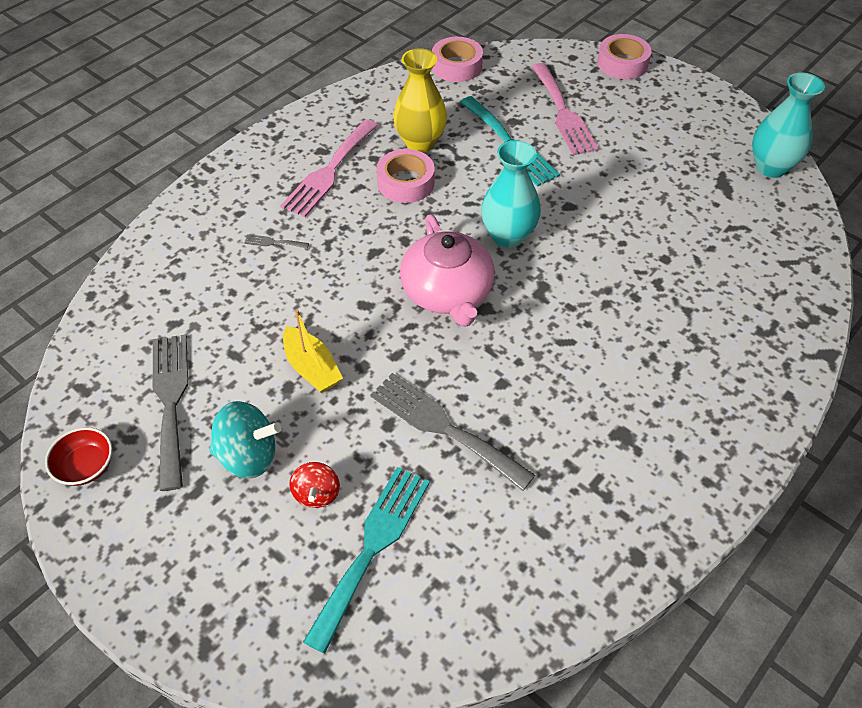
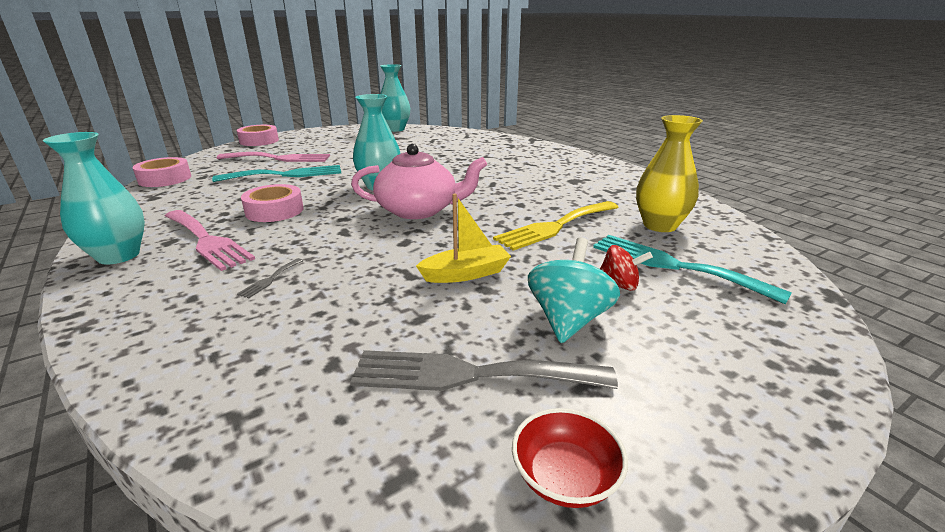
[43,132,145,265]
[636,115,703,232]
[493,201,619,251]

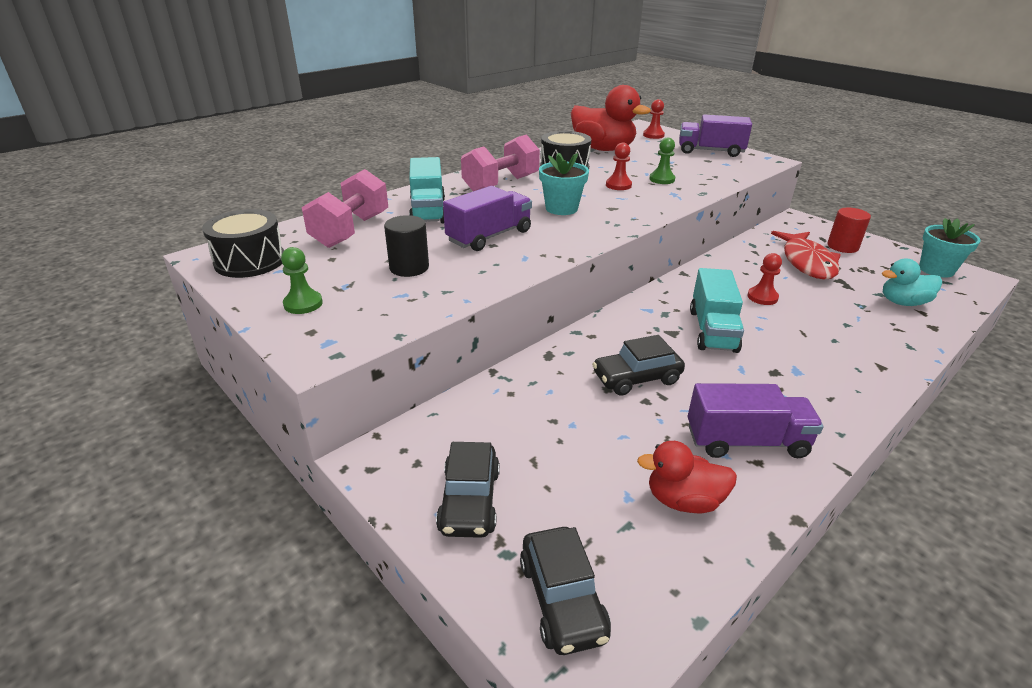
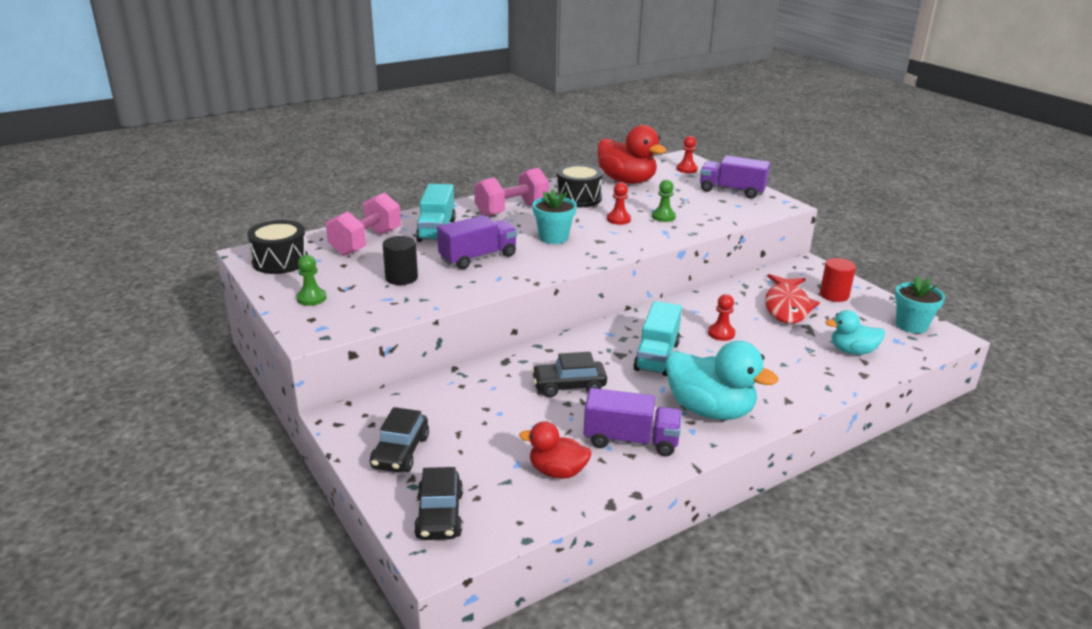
[665,341,778,420]

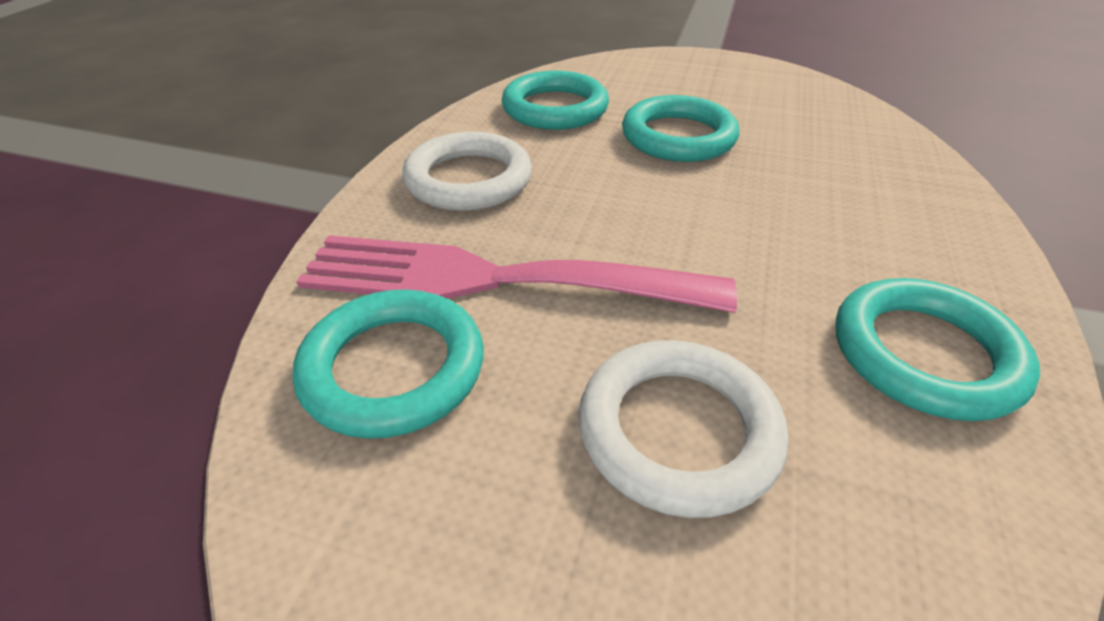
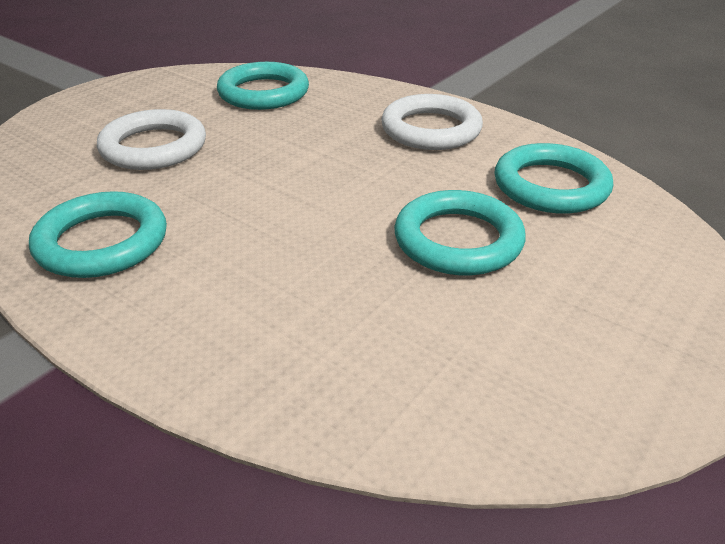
[296,235,737,313] (first image)

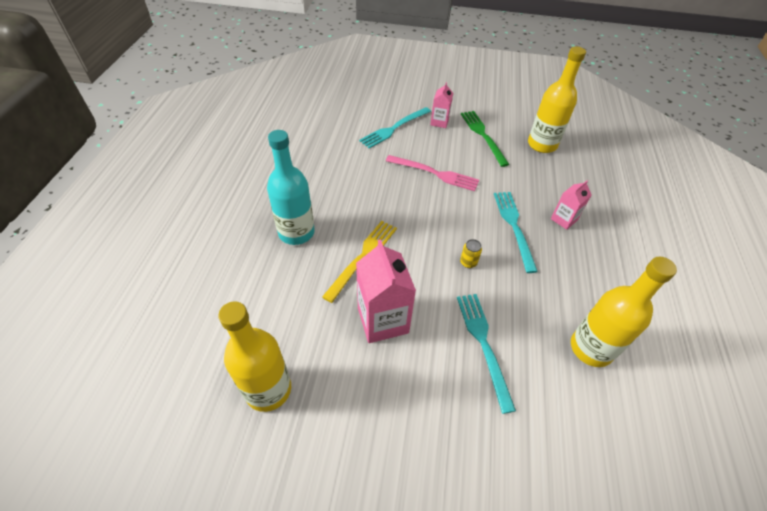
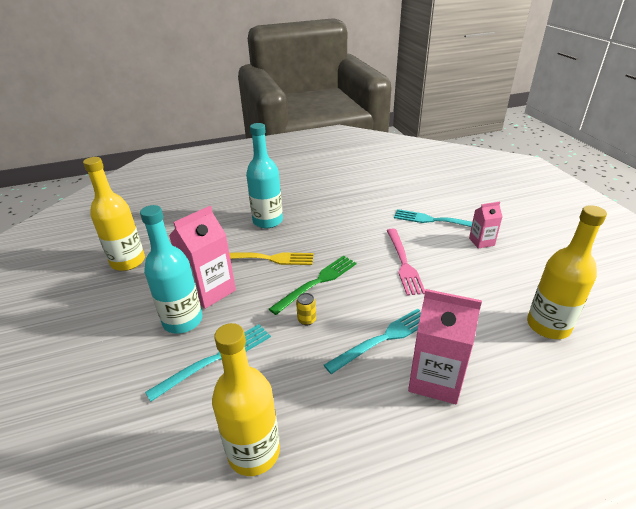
[140,205,203,334]
[269,256,357,315]
[408,289,482,404]

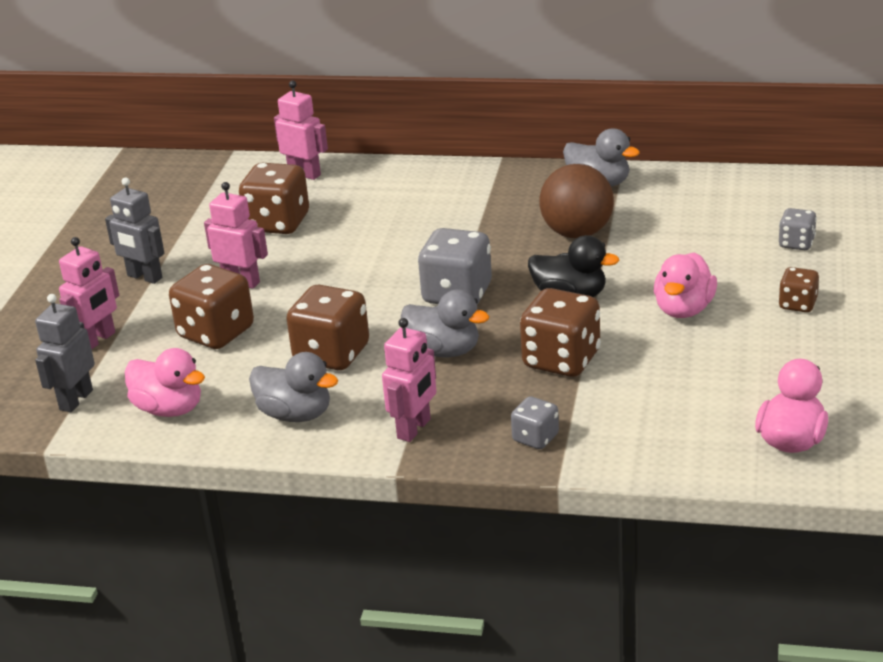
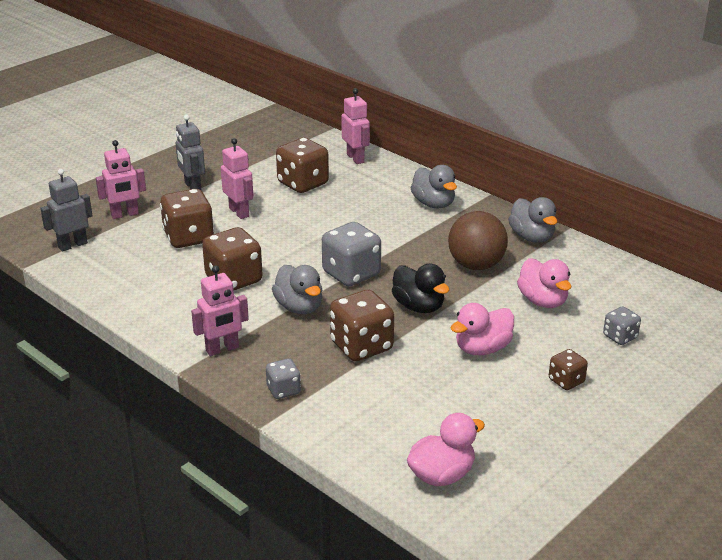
[517,258,572,308]
[410,165,457,208]

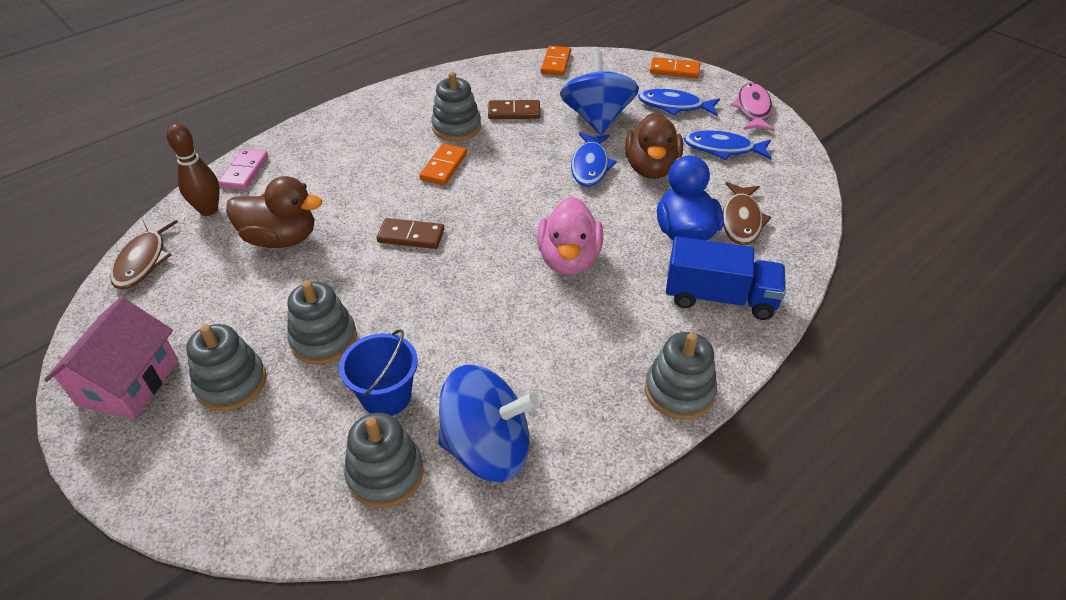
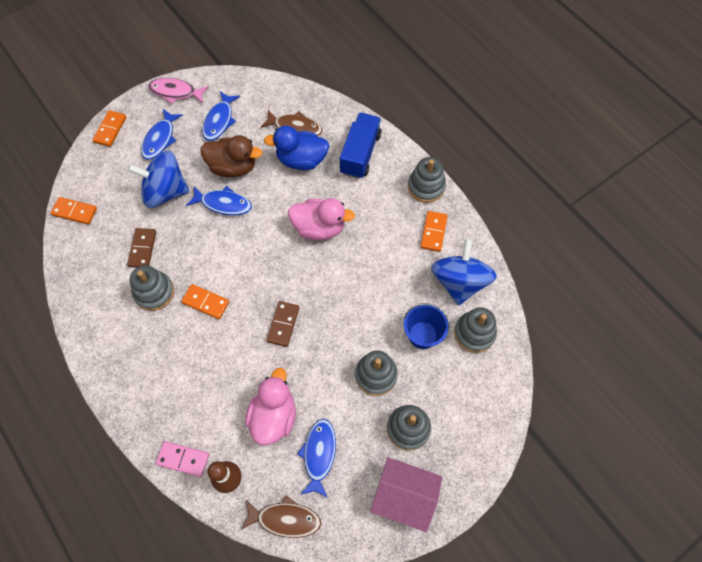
[297,419,336,498]
[420,211,447,252]
[245,368,296,445]

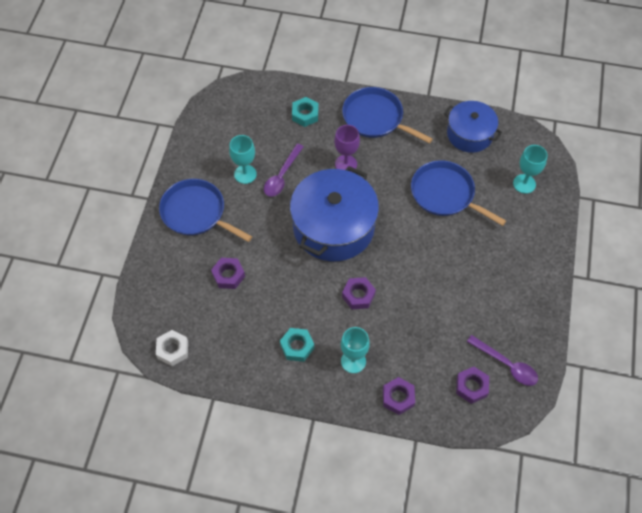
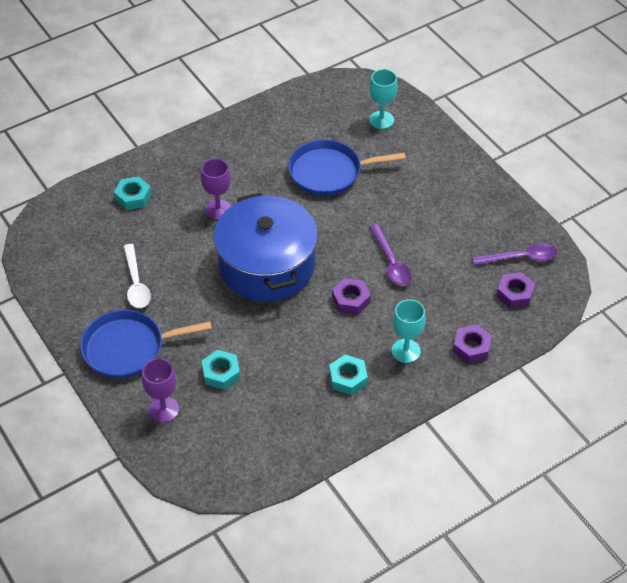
[156,330,188,366] (first image)
[342,87,433,144] (first image)
[444,101,502,153] (first image)
[142,358,179,423]
[369,224,411,286]
[123,244,151,308]
[202,350,240,390]

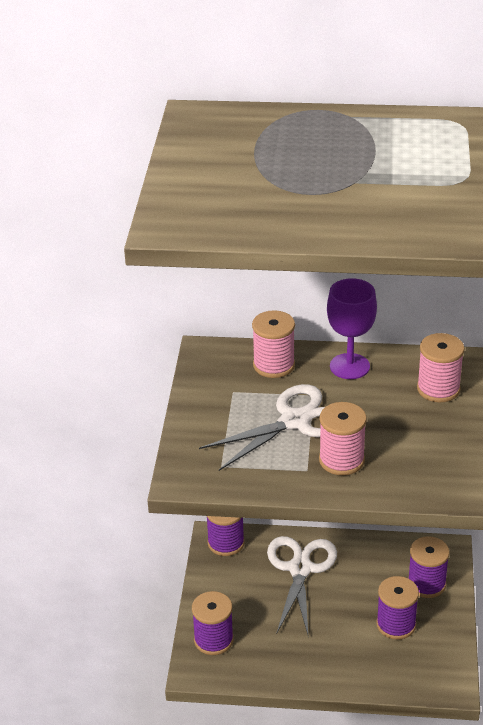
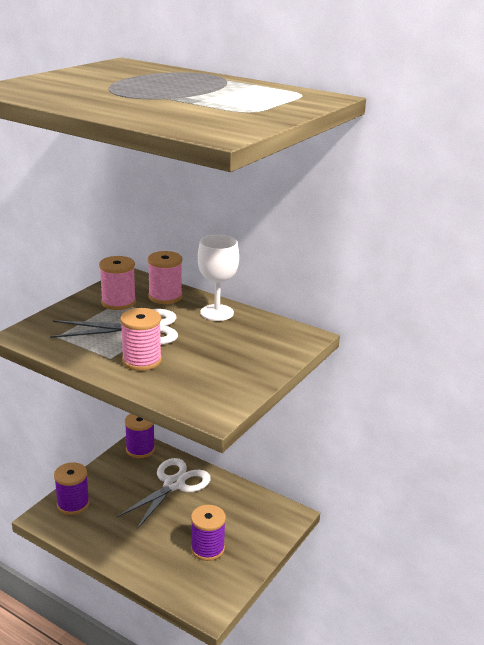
[408,536,450,598] (first image)
[99,256,136,310]
[198,235,239,321]

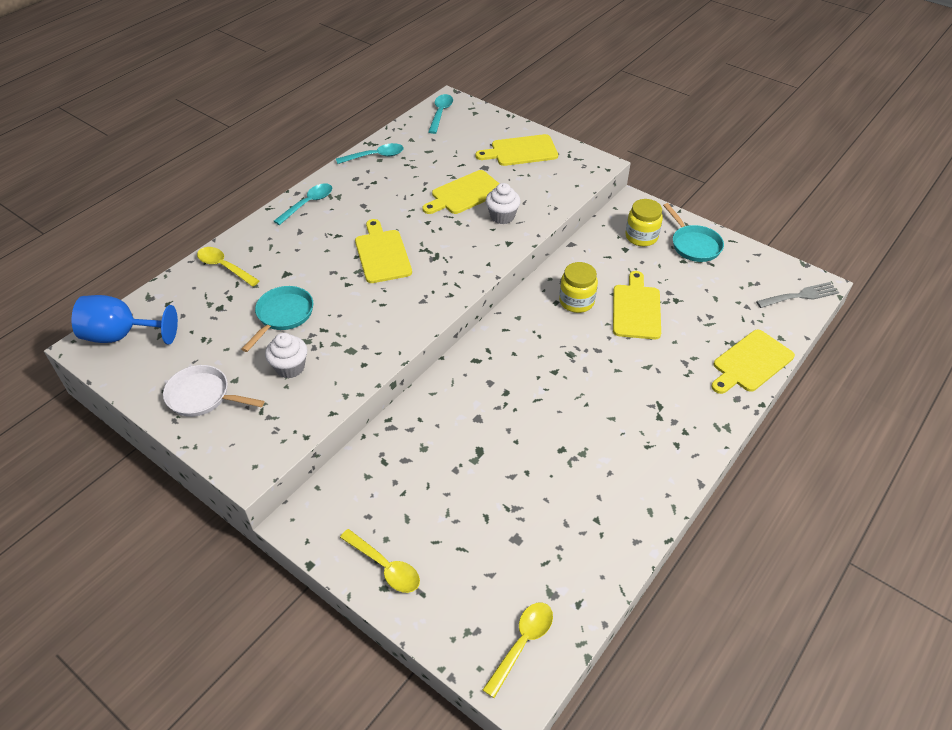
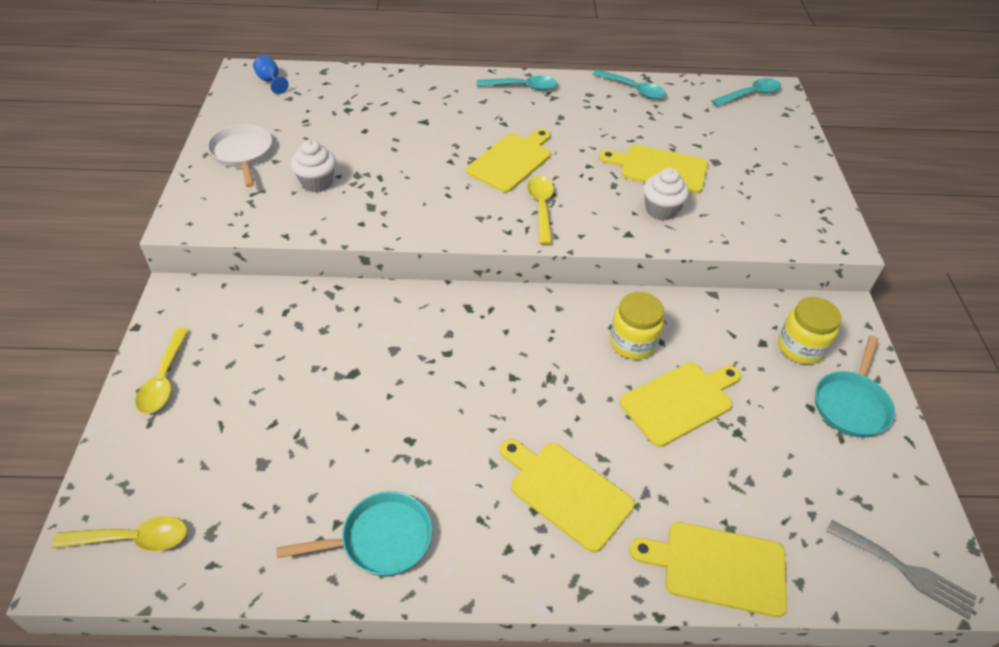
[527,176,554,245]
[276,491,433,576]
[500,439,635,553]
[253,55,289,94]

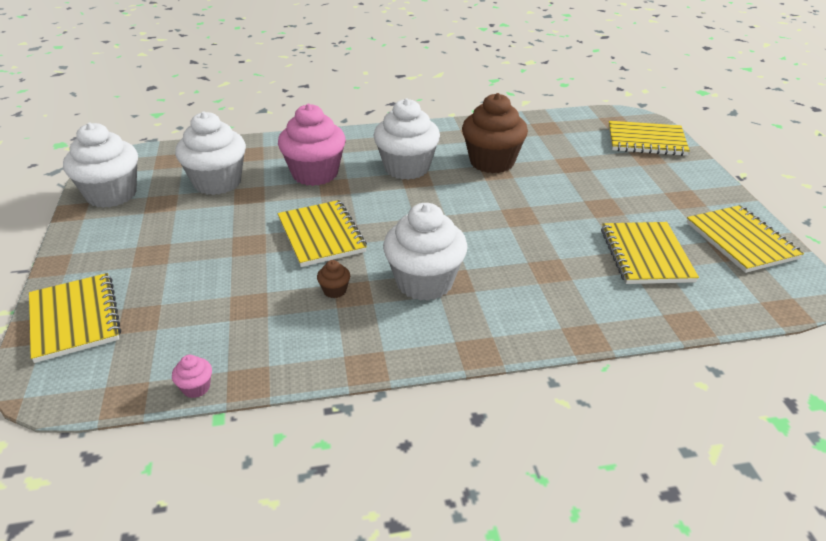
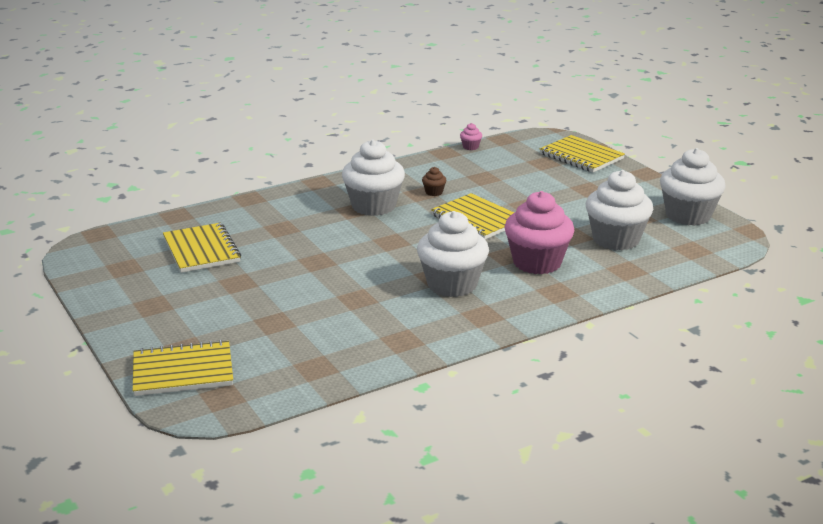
[462,93,528,173] (first image)
[687,205,804,273] (first image)

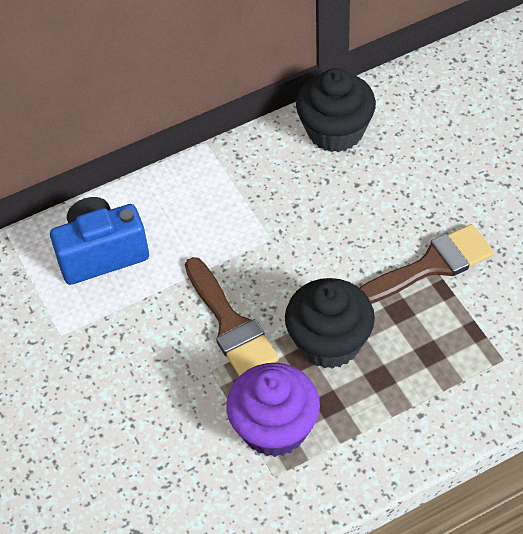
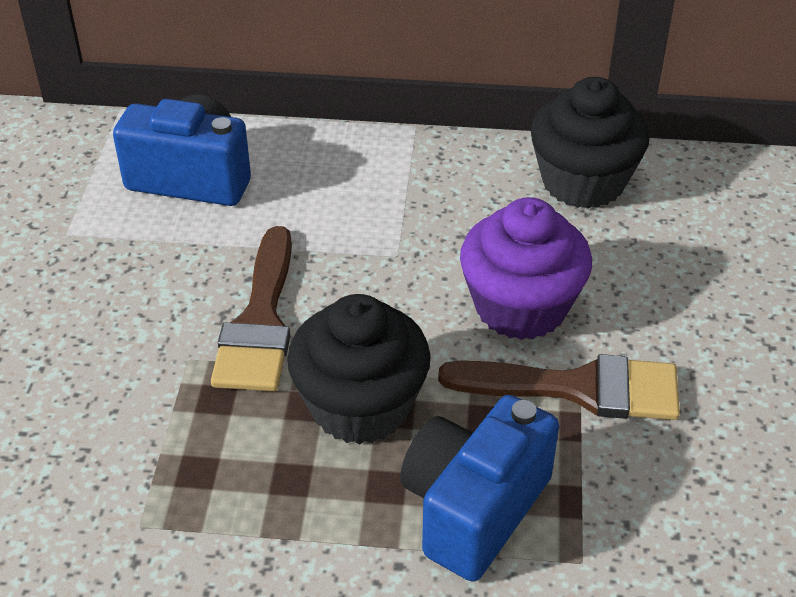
[400,395,559,582]
[460,197,592,340]

